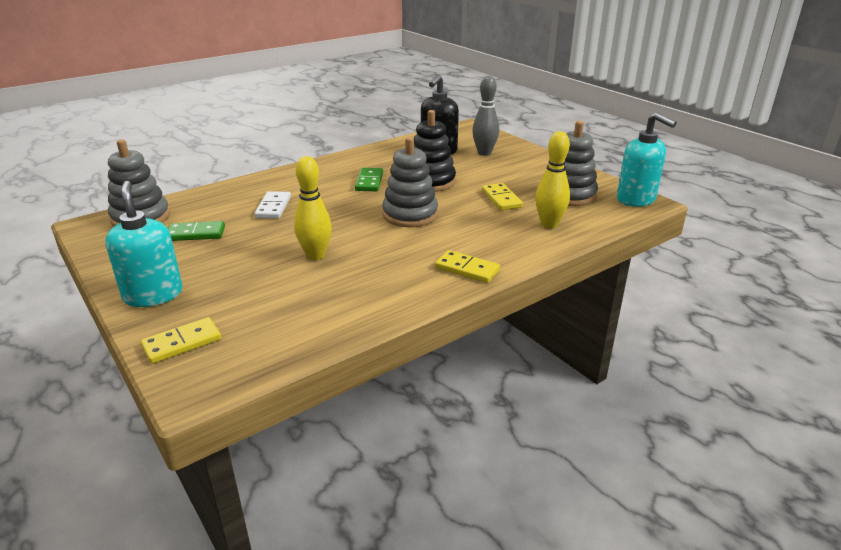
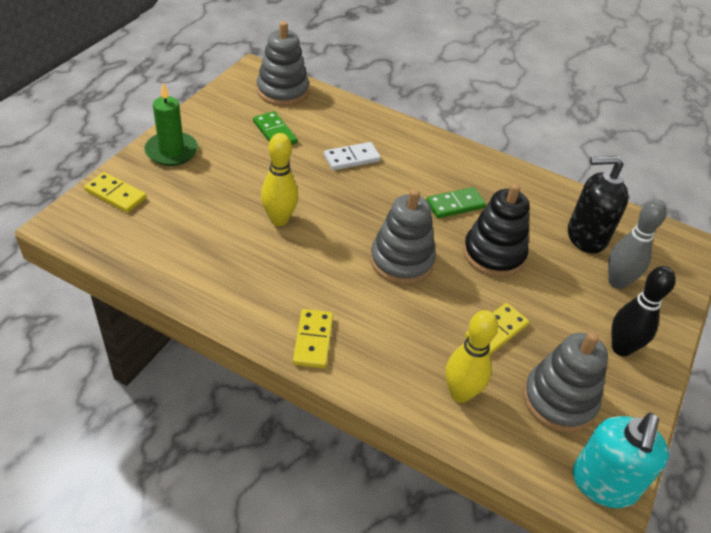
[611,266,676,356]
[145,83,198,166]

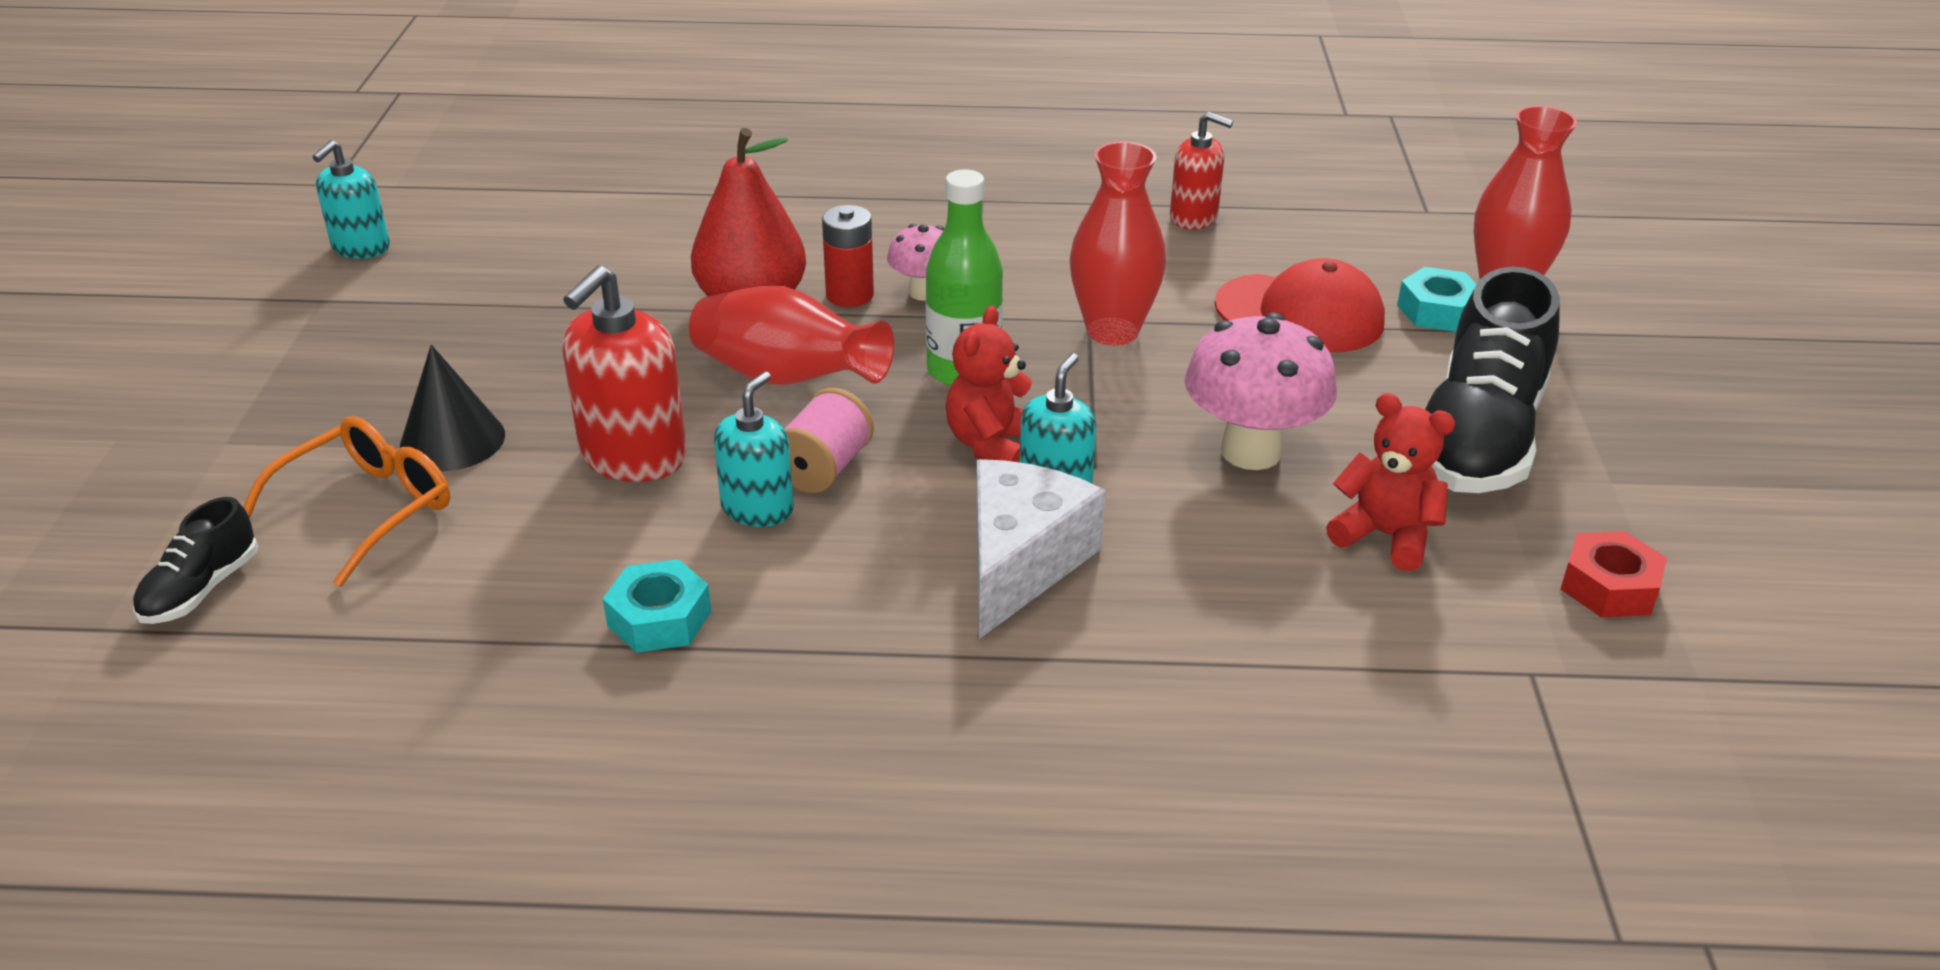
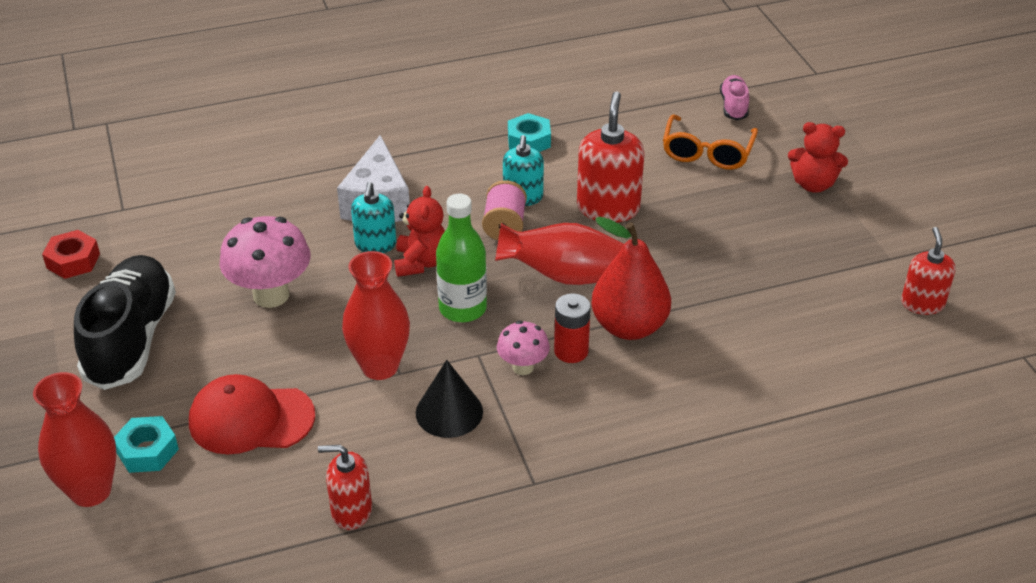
[416,360,483,438]
[788,122,848,193]
[720,75,749,120]
[901,227,956,315]

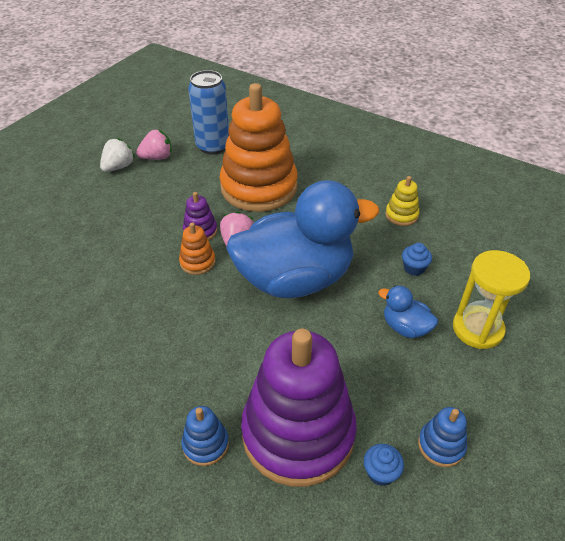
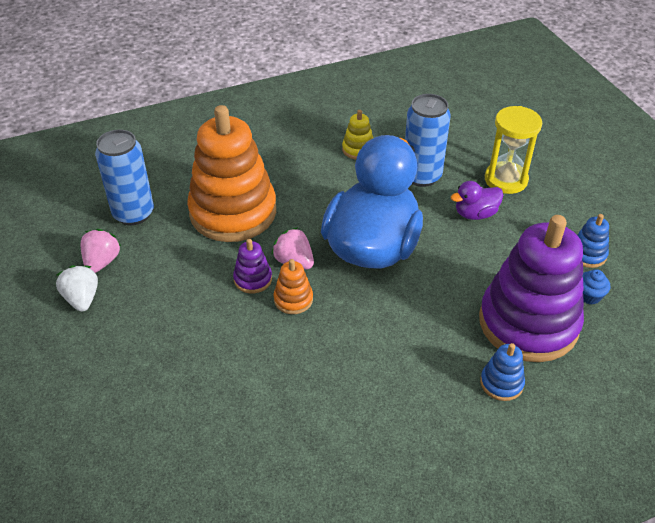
[405,94,451,187]
[451,181,503,220]

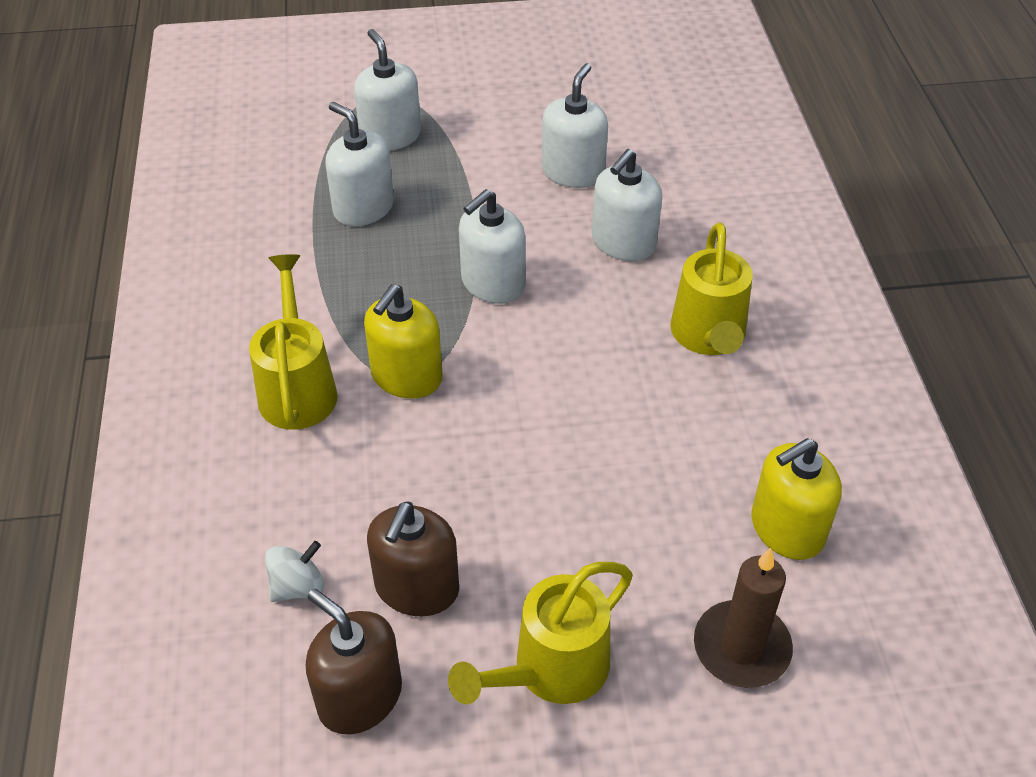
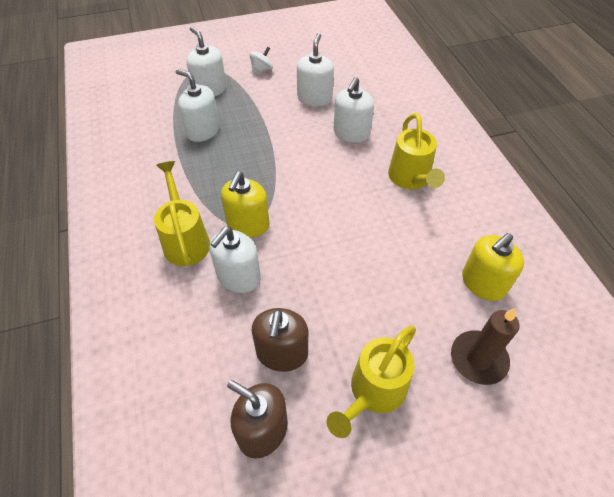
[249,47,273,75]
[210,227,261,293]

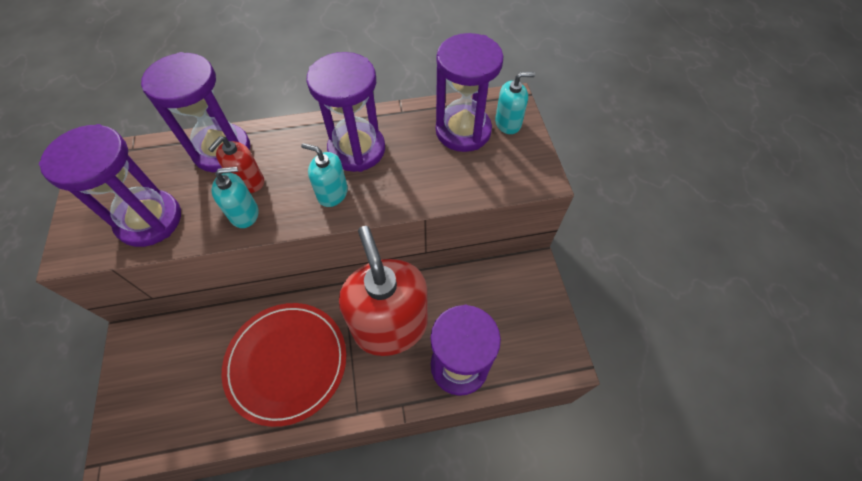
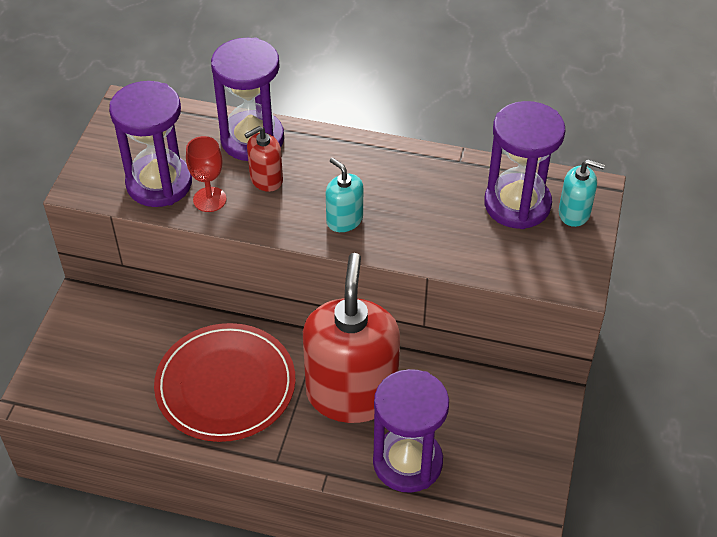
[211,167,258,228] (first image)
[306,52,385,172] (first image)
[186,136,226,212]

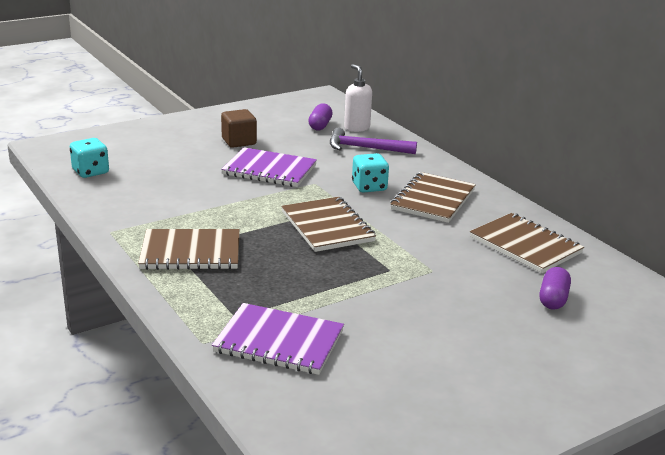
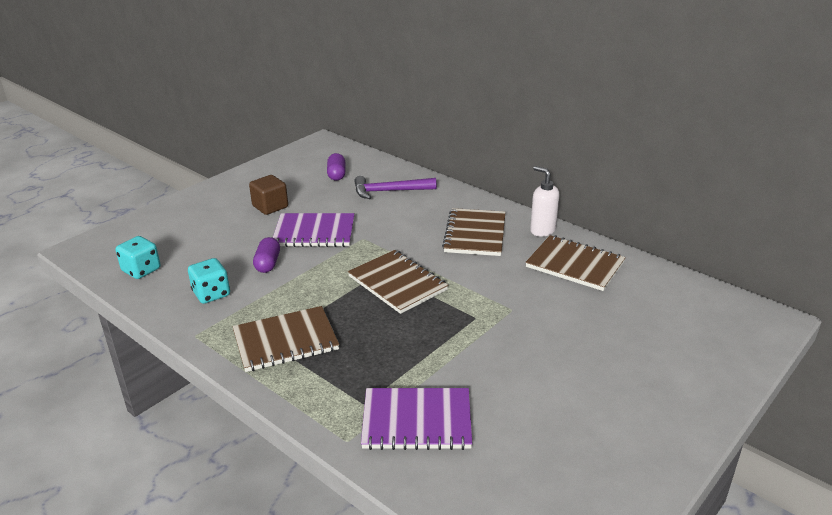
[530,166,559,237]
[188,258,230,304]
[253,237,280,273]

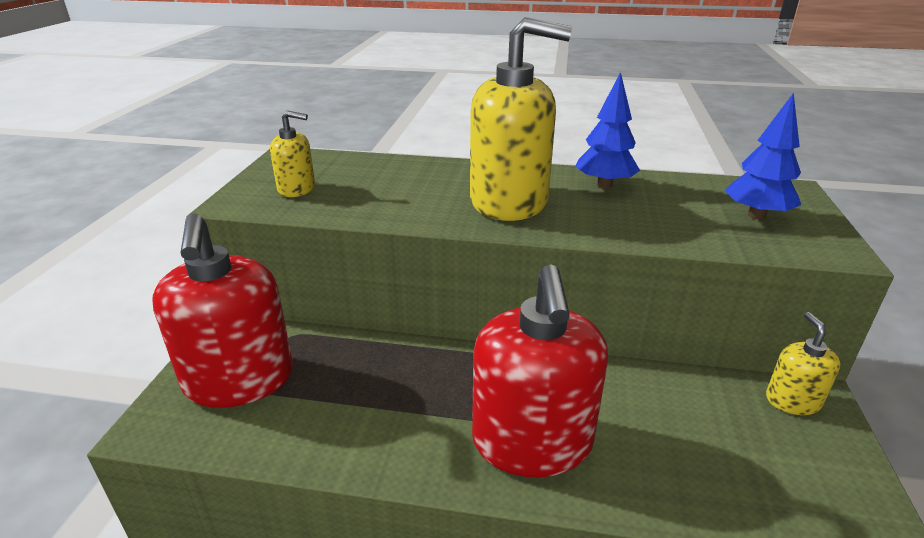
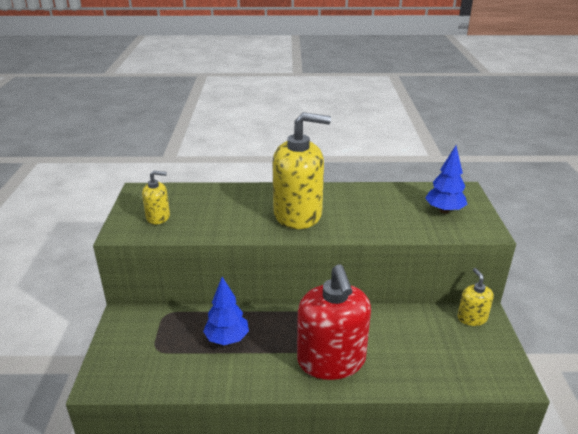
[152,213,293,408] (first image)
[203,277,249,345]

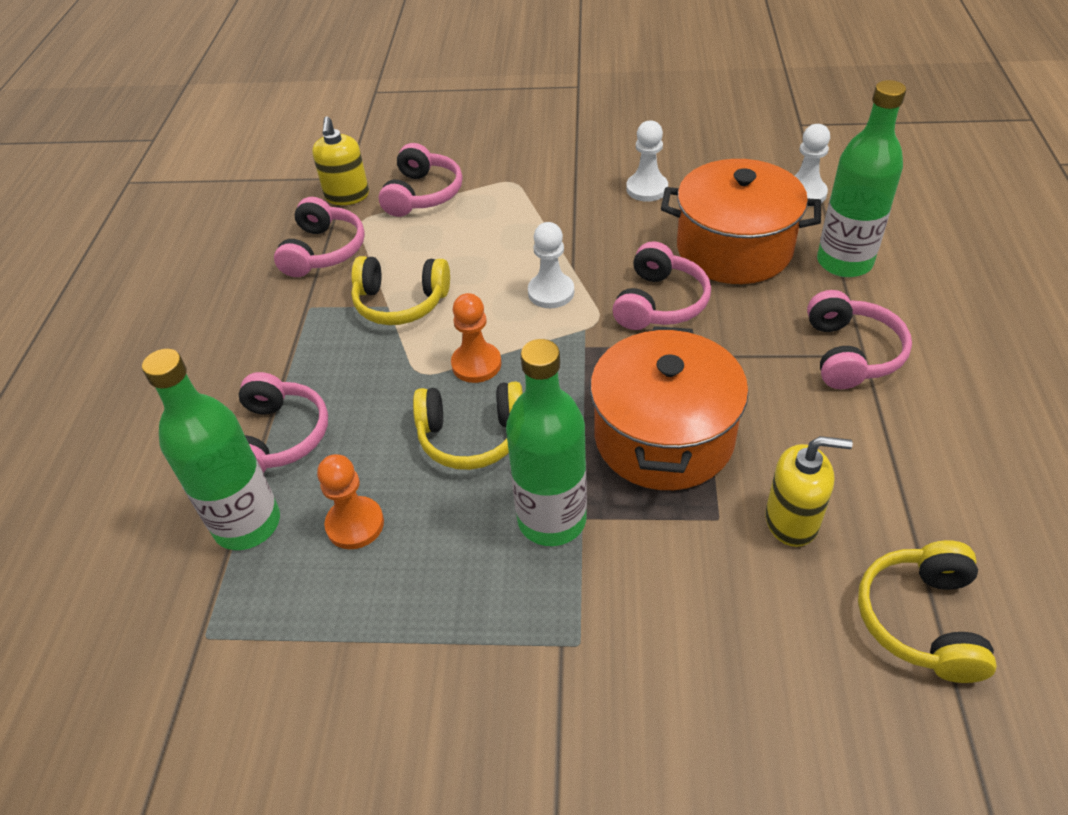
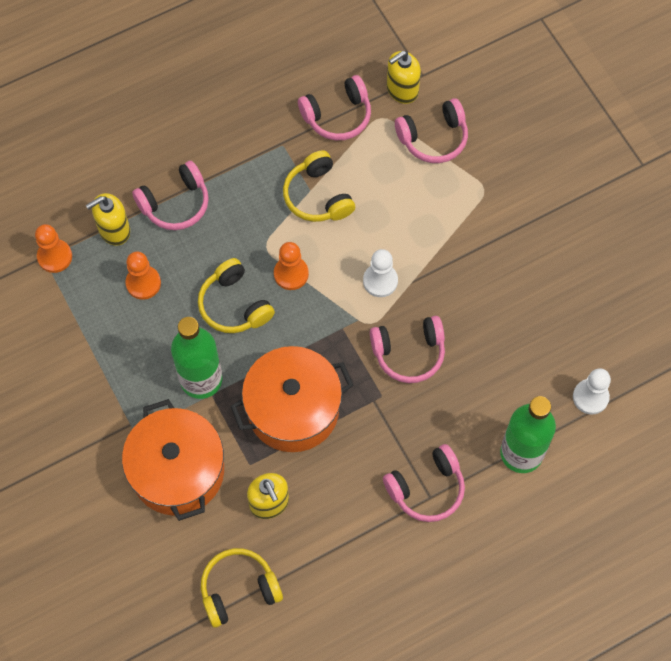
[626,120,668,202] (first image)
[35,224,72,273]
[122,399,224,521]
[86,193,130,246]

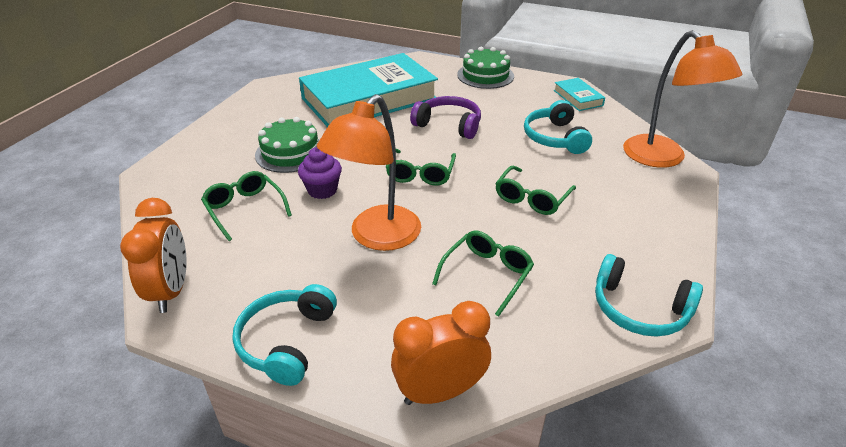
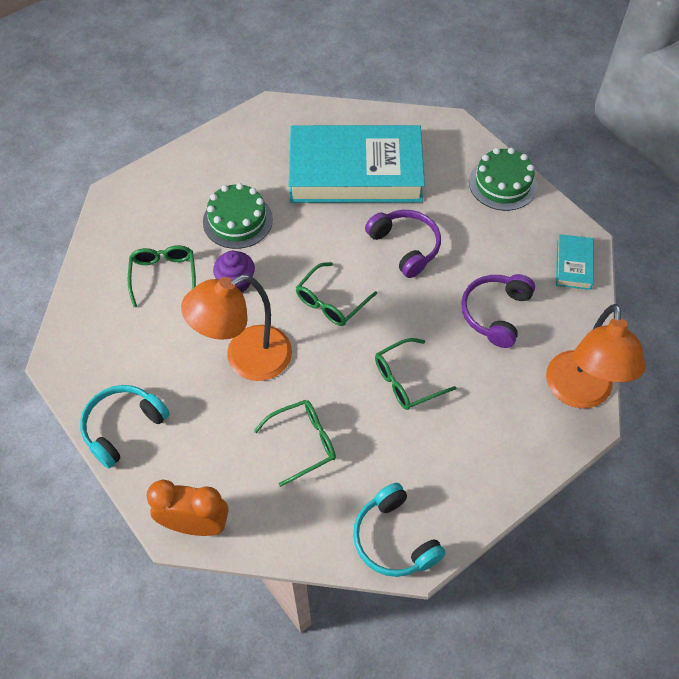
[120,198,187,313] (first image)
[461,274,535,348]

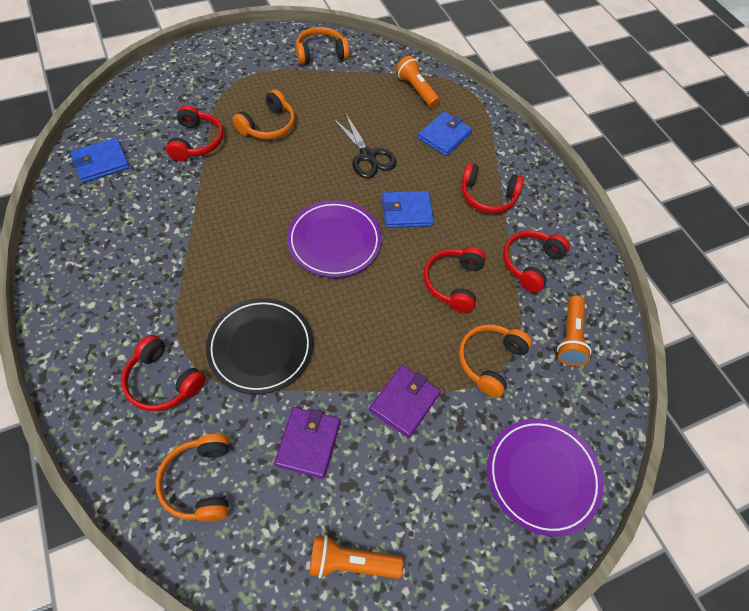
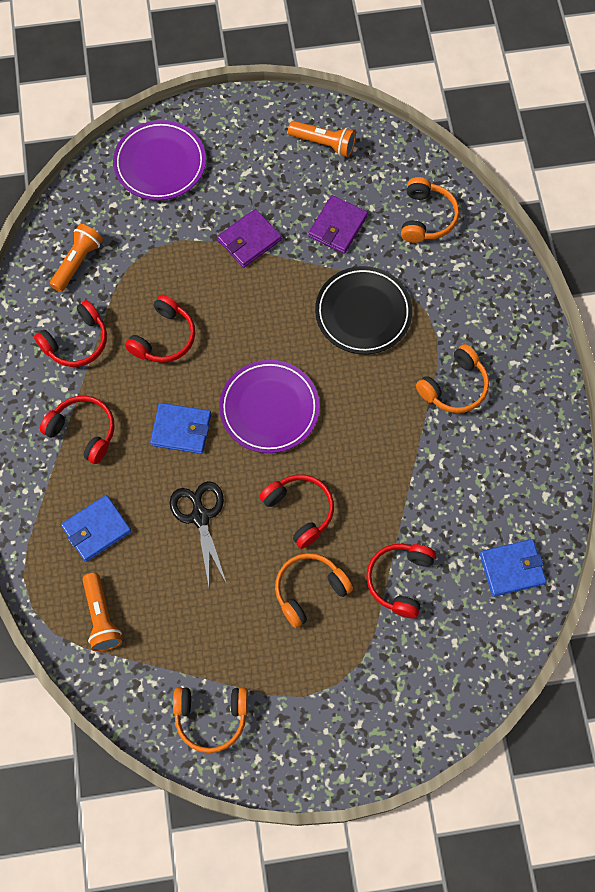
[259,474,334,549]
[416,344,489,413]

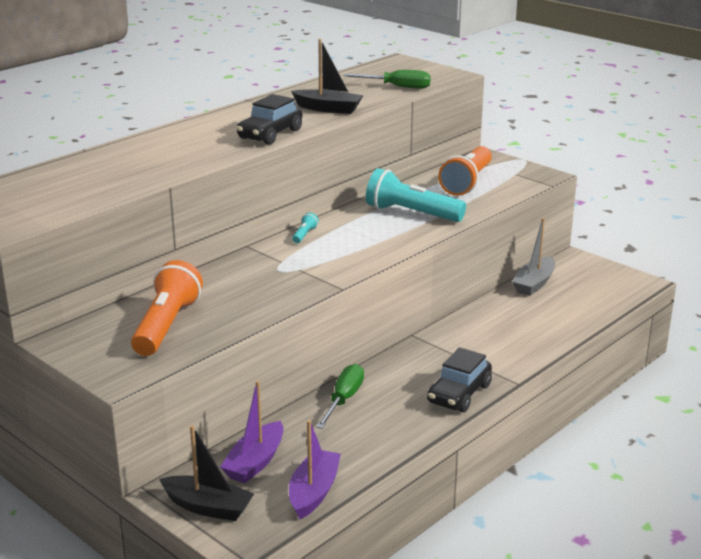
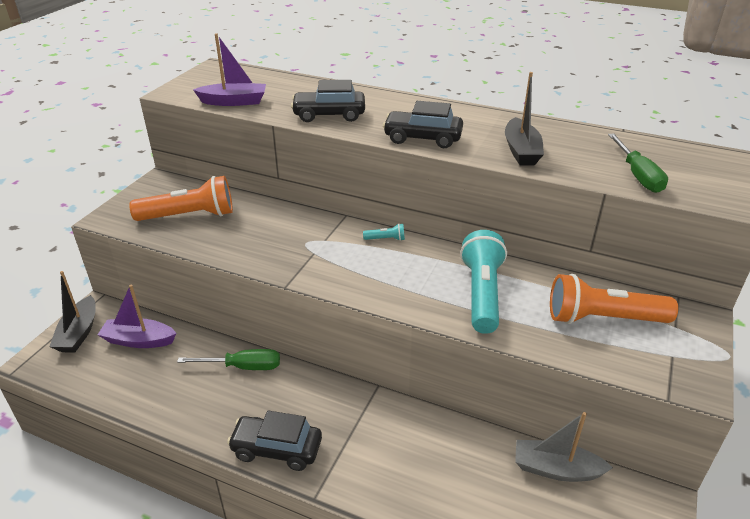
[291,80,365,122]
[193,33,266,106]

